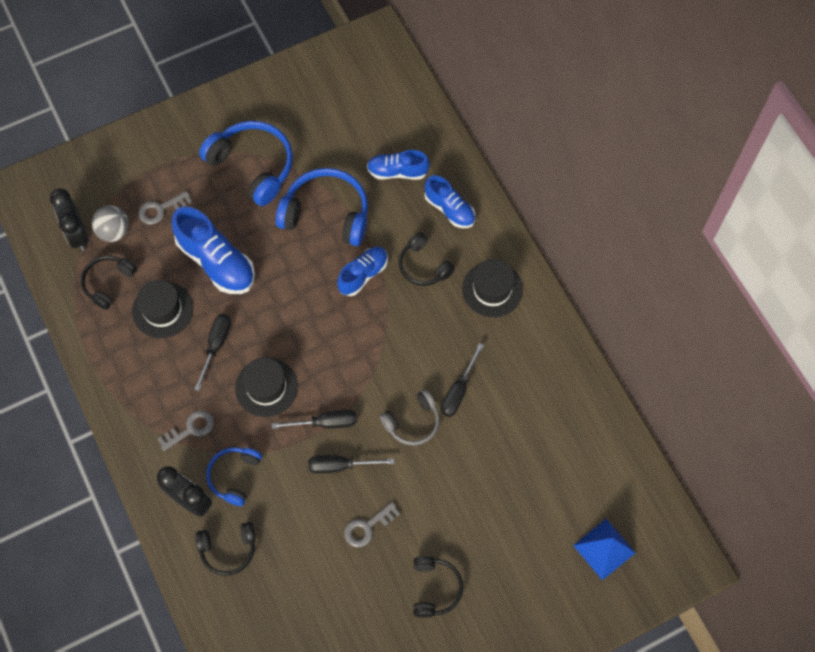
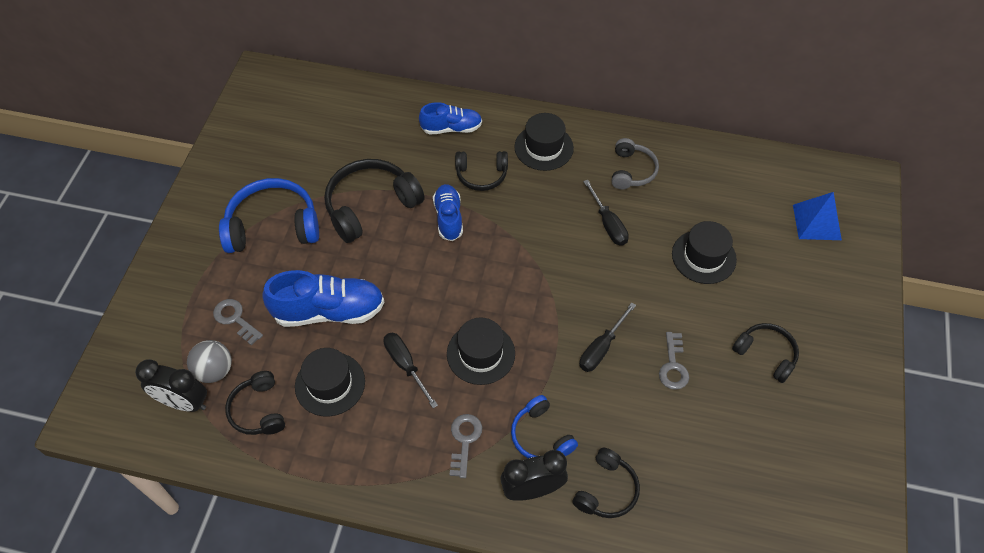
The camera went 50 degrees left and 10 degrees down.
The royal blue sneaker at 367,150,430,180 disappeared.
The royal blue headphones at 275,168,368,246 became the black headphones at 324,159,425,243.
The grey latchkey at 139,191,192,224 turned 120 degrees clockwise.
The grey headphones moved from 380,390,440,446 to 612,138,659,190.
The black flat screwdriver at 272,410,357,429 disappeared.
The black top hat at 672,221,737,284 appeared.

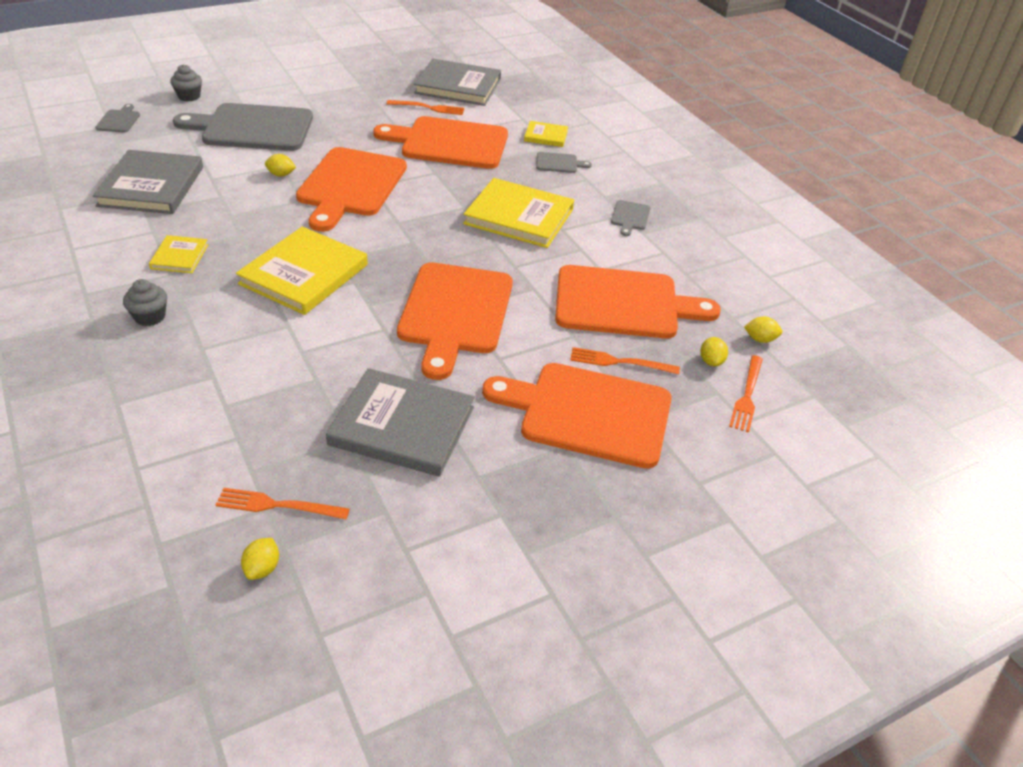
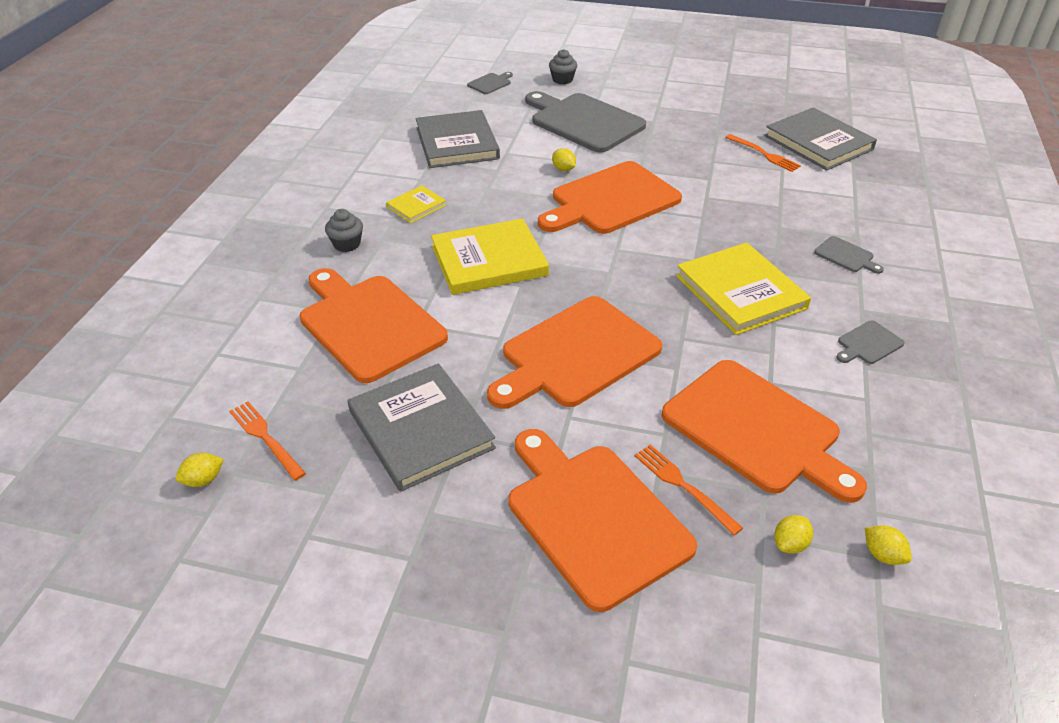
The camera went 45 degrees right and 0 degrees up.
The orange-coloured cutting board moved from 373,116,508,169 to 300,268,448,383.
The bright yellow book at 524,121,568,147 disappeared.
The grey book at 93,150,203,214 turned 60 degrees counterclockwise.
The orange-coloured table fork at 729,355,763,433 disappeared.

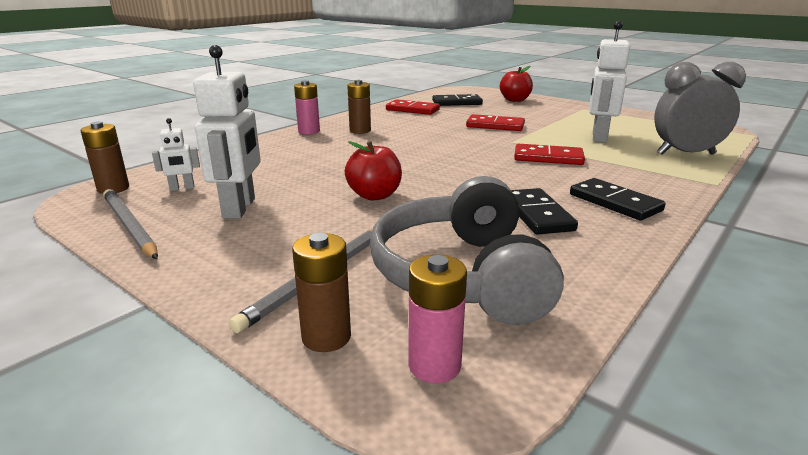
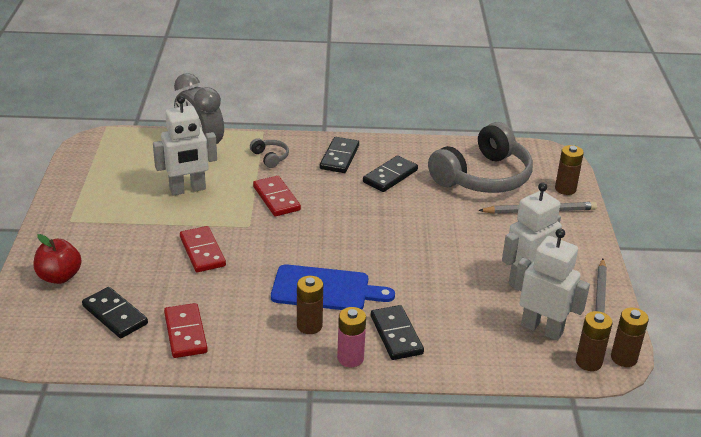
The camera went 130 degrees left and 10 degrees up.
The white toy robot at 152,118,200,191 changed to 2.01 times the size.
The red toy apple at 345,141,402,200 disappeared.
The rosy battery at 408,255,467,383 disappeared.
The grey headphones at 250,138,289,168 appeared.
The royal blue cutting board at 271,264,395,310 appeared.
The black domino tile at 371,305,424,360 appeared.
The brown battery at 611,308,649,367 appeared.

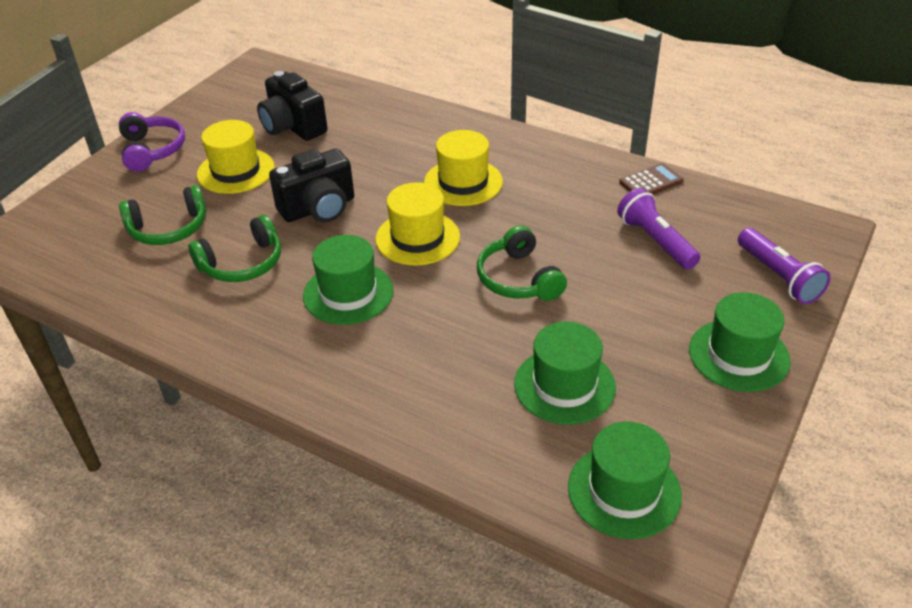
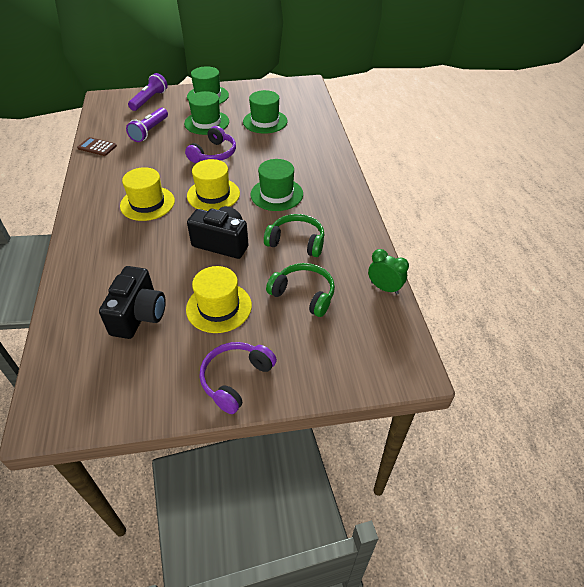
The camera went 130 degrees left and 5 degrees up.
The green headphones at 477,225,567,301 became the violet headphones at 185,126,236,163.
The green top hat moved from 568,421,682,539 to 184,91,229,135.
The green bedside clock at 368,249,409,295 appeared.

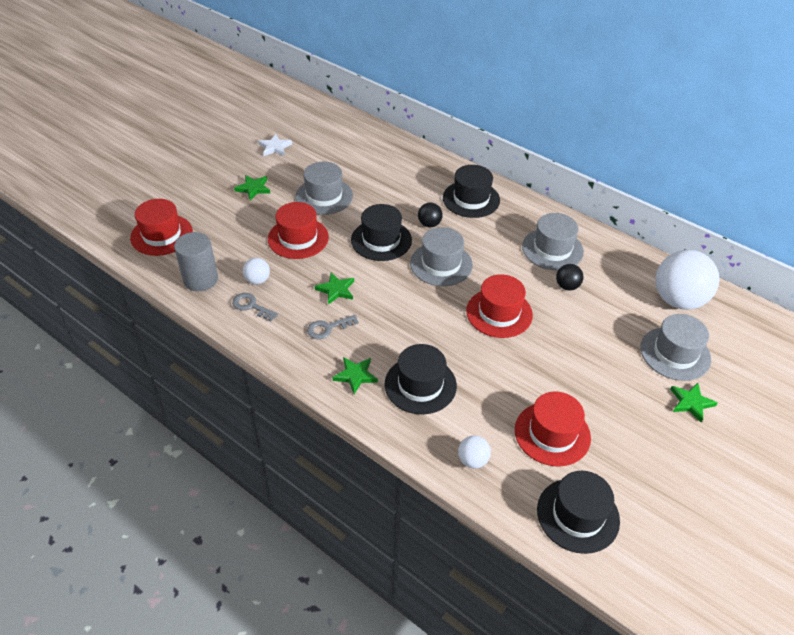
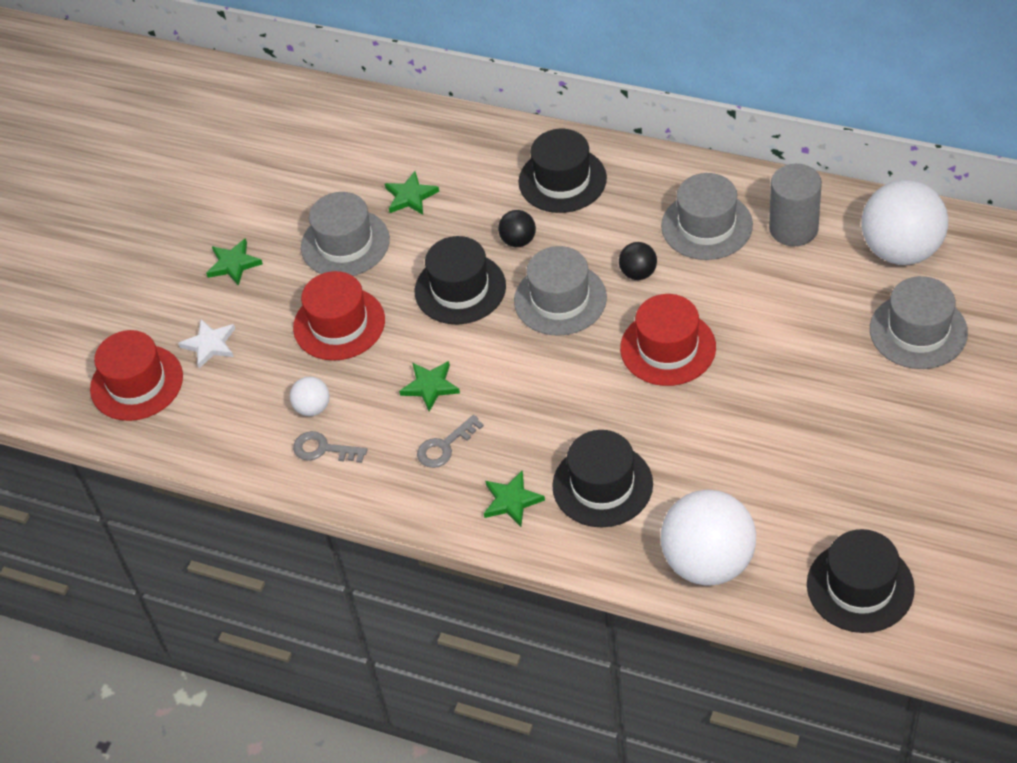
The camera went 10 degrees left and 5 degrees up.
The white star moved from 258,134,292,156 to 178,319,235,369.
The grey solid cylinder moved from 174,232,218,291 to 769,164,822,246.
The black play ball moved from 556,264,583,291 to 619,242,657,280.
The green star moved from 670,383,718,423 to 385,171,439,215.
The red top hat at 515,391,591,467 disappeared.
The white play ball at 458,436,491,469 changed to 2.18 times the size.

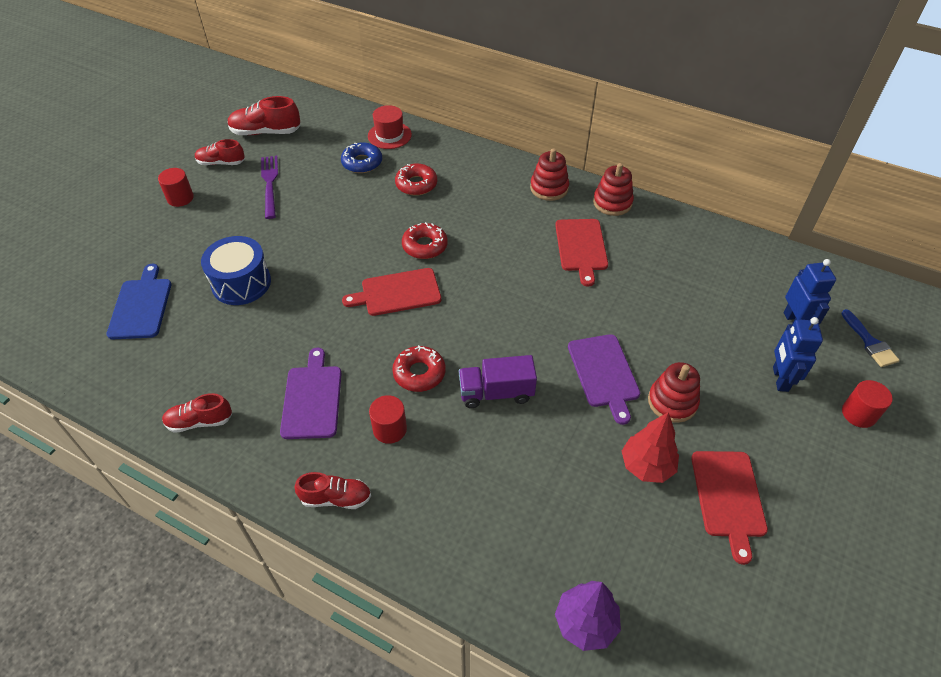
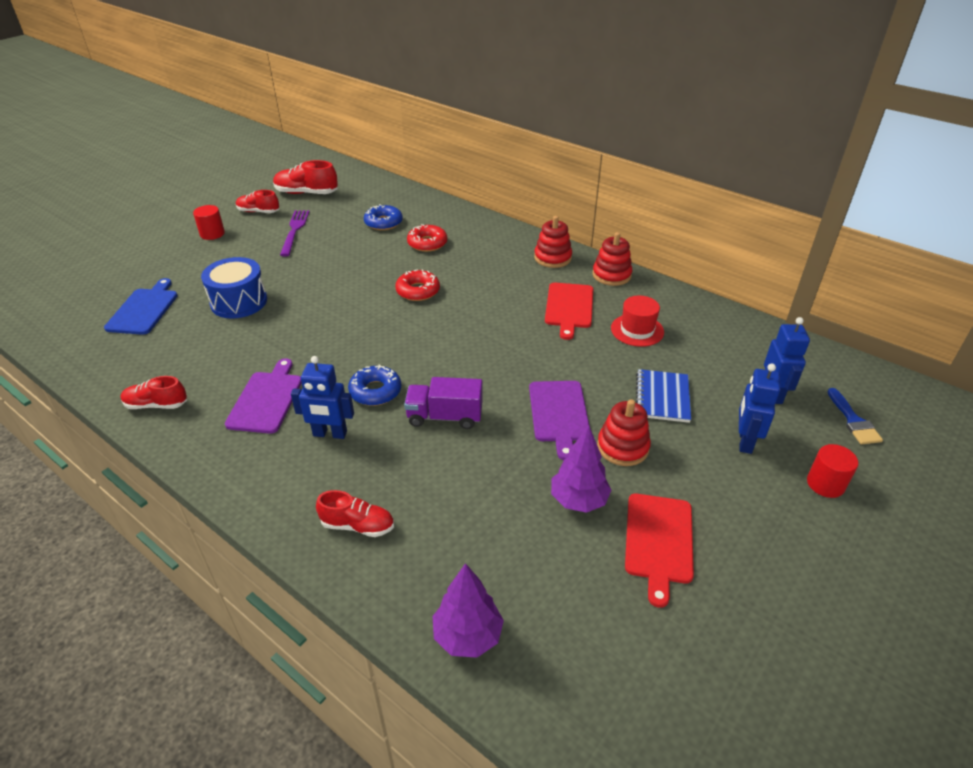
The camera went 10 degrees right and 10 degrees down.
The red top hat moved from 368,105,412,149 to 611,296,664,347.
The red cutting board at 342,268,441,316 disappeared.
The red doughnut at 392,345,446,392 became the royal blue doughnut at 348,365,401,406.
The red solid cylinder at 369,395,407,444 was replaced by the royal blue toy robot at 291,356,354,439.
The red fir tree at 622,412,679,483 became the violet fir tree at 551,426,611,513.
The red sneaker moved from 295,472,371,509 to 316,490,394,537.
The royal blue exercise book at 636,369,691,423 appeared.

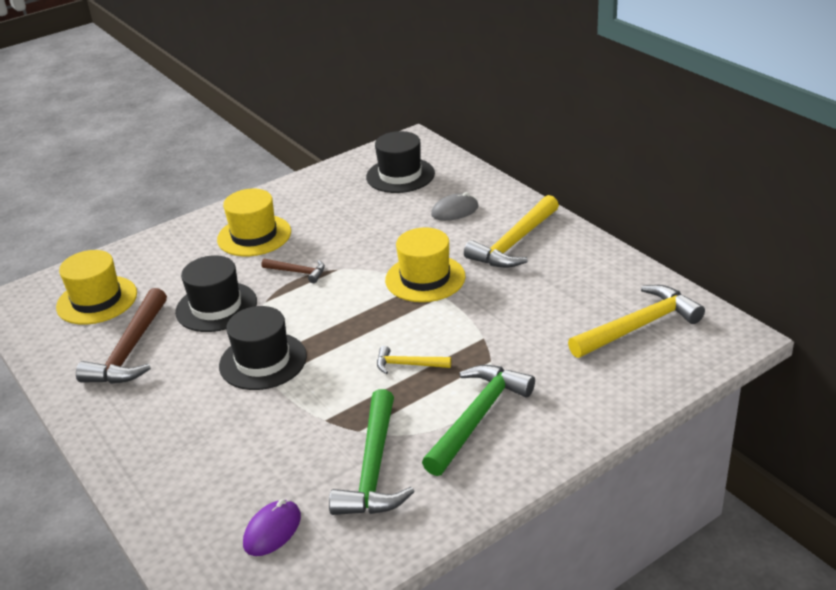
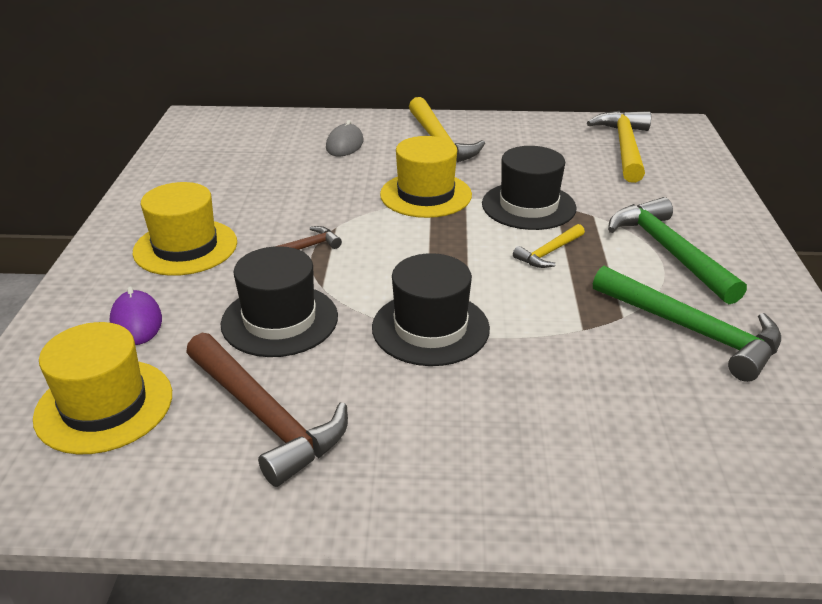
The camera went 55 degrees left and 0 degrees up.
The black top hat moved from 366,131,435,193 to 482,146,577,230.
The violet PC mouse moved from 243,499,301,556 to 110,286,162,345.

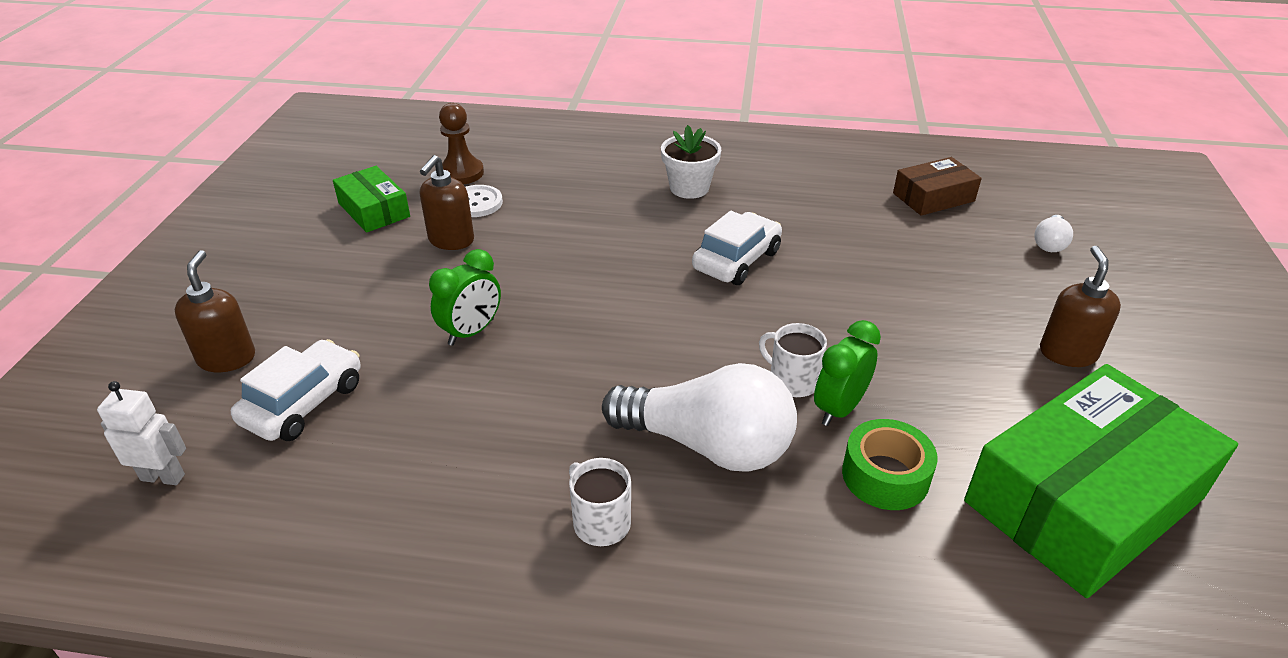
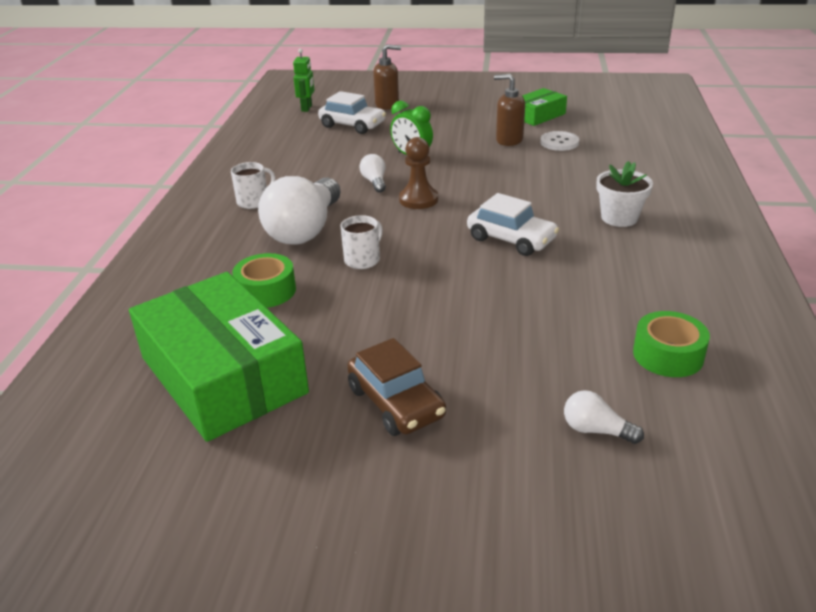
The camera went 90 degrees right and 5 degrees down.
The brown game pawn moved from 439,103,484,184 to 399,137,438,209.
The brown parcel at 893,157,982,216 was replaced by the green sticky tape at 633,311,710,377.
The brown soap pump at 1040,246,1121,367 was replaced by the brown car at 347,338,446,436.
The green bedside clock at 814,320,881,426 disappeared.
The white toy robot at 97,381,186,485 became the green toy robot at 293,49,314,112.
The white bulb at 359,154,386,193 appeared.

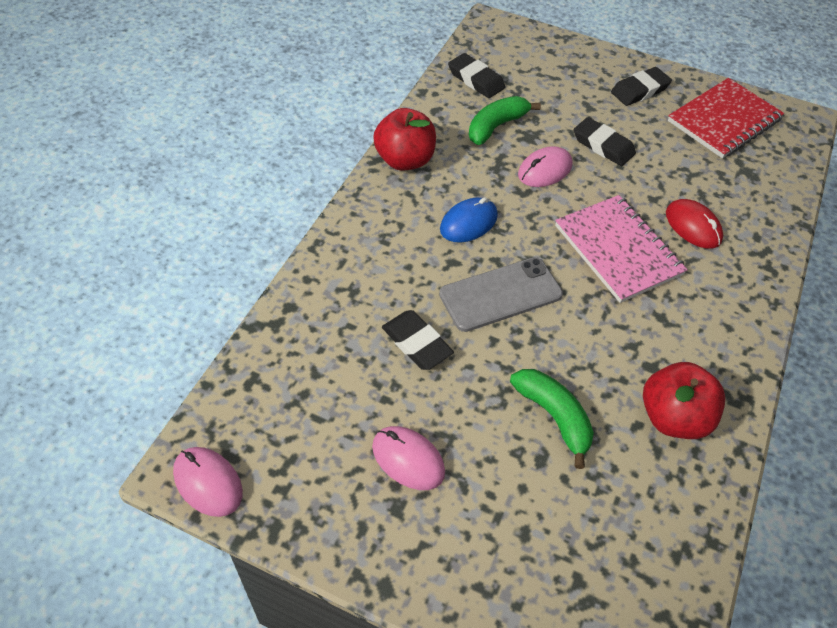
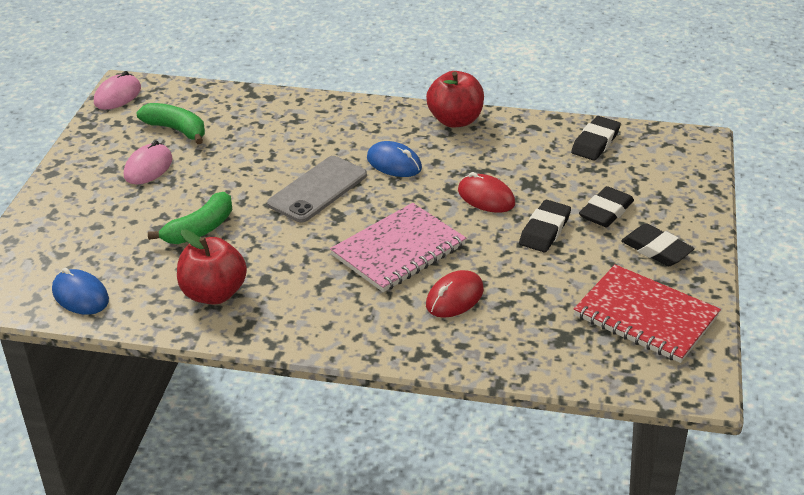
The camera went 80 degrees right and 15 degrees down.
The green banana fruit moved from 469,96,541,145 to 136,103,205,144.
The rosy PC mouse at 518,146,572,187 became the red PC mouse at 458,172,515,213.
The grey mobile phone at 439,257,563,332 turned 75 degrees clockwise.
The black eraser moved from 382,310,454,370 to 579,186,634,227.
The royal blue PC mouse at 52,268,109,315 appeared.

